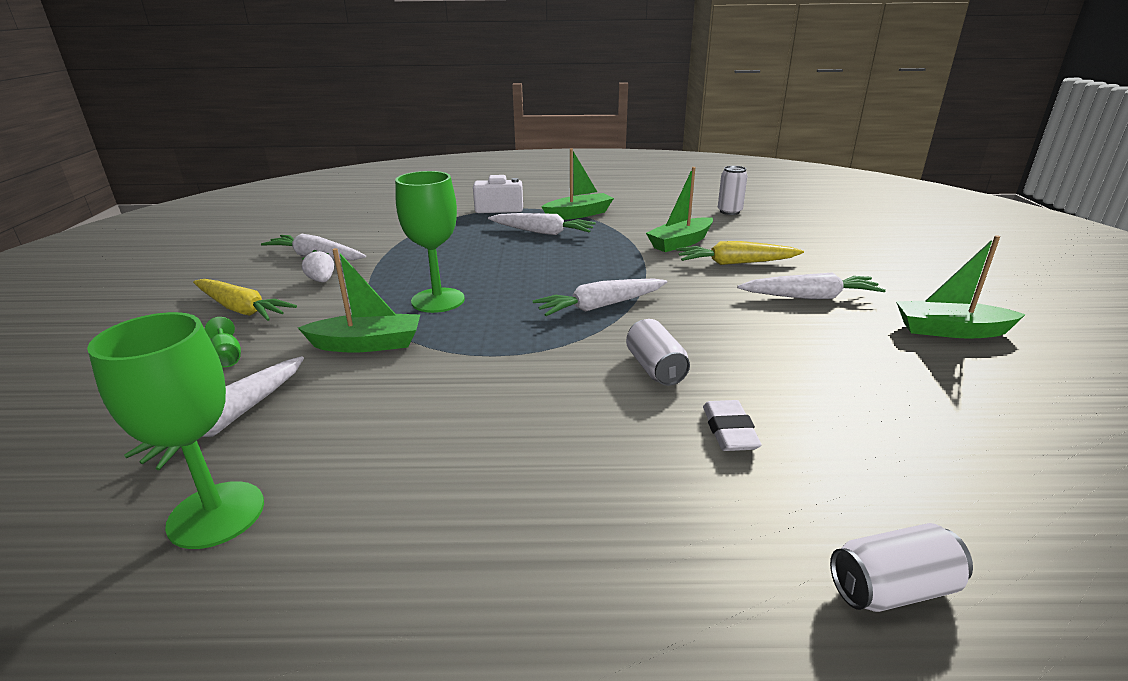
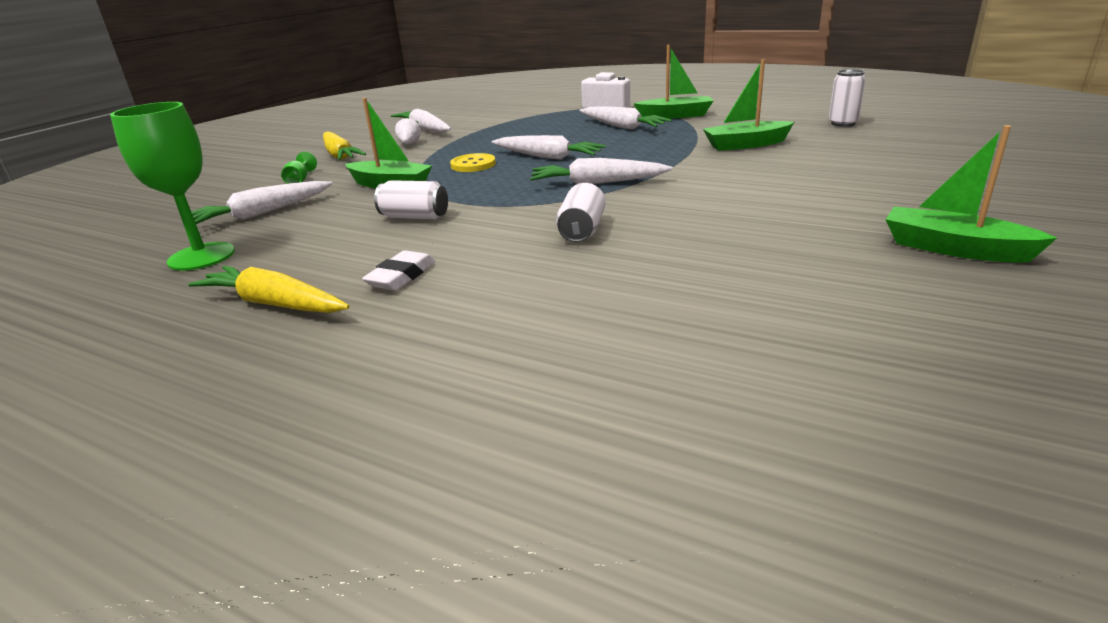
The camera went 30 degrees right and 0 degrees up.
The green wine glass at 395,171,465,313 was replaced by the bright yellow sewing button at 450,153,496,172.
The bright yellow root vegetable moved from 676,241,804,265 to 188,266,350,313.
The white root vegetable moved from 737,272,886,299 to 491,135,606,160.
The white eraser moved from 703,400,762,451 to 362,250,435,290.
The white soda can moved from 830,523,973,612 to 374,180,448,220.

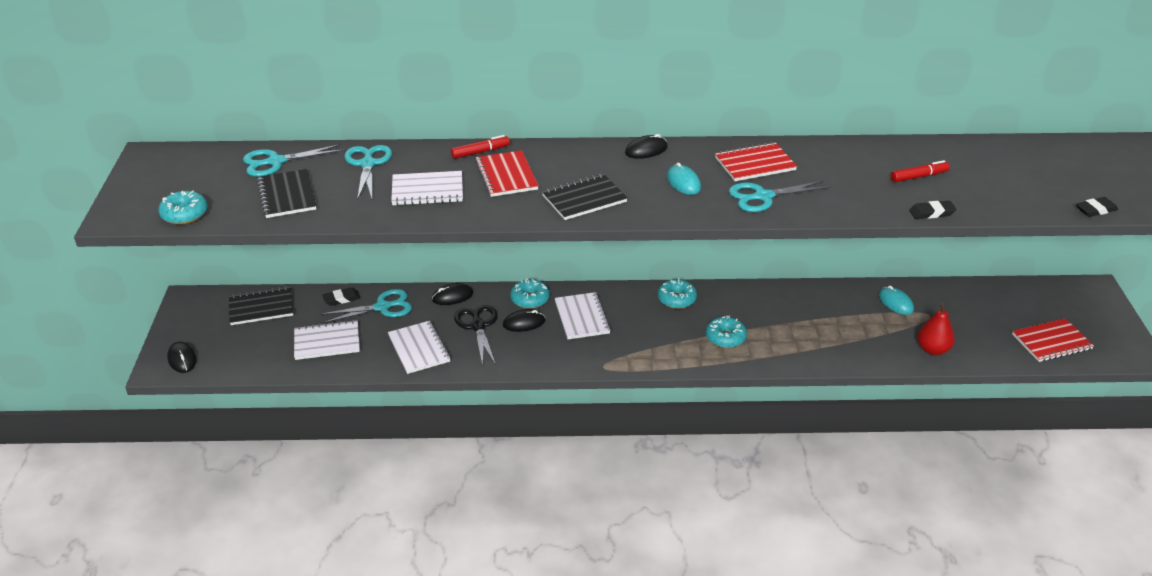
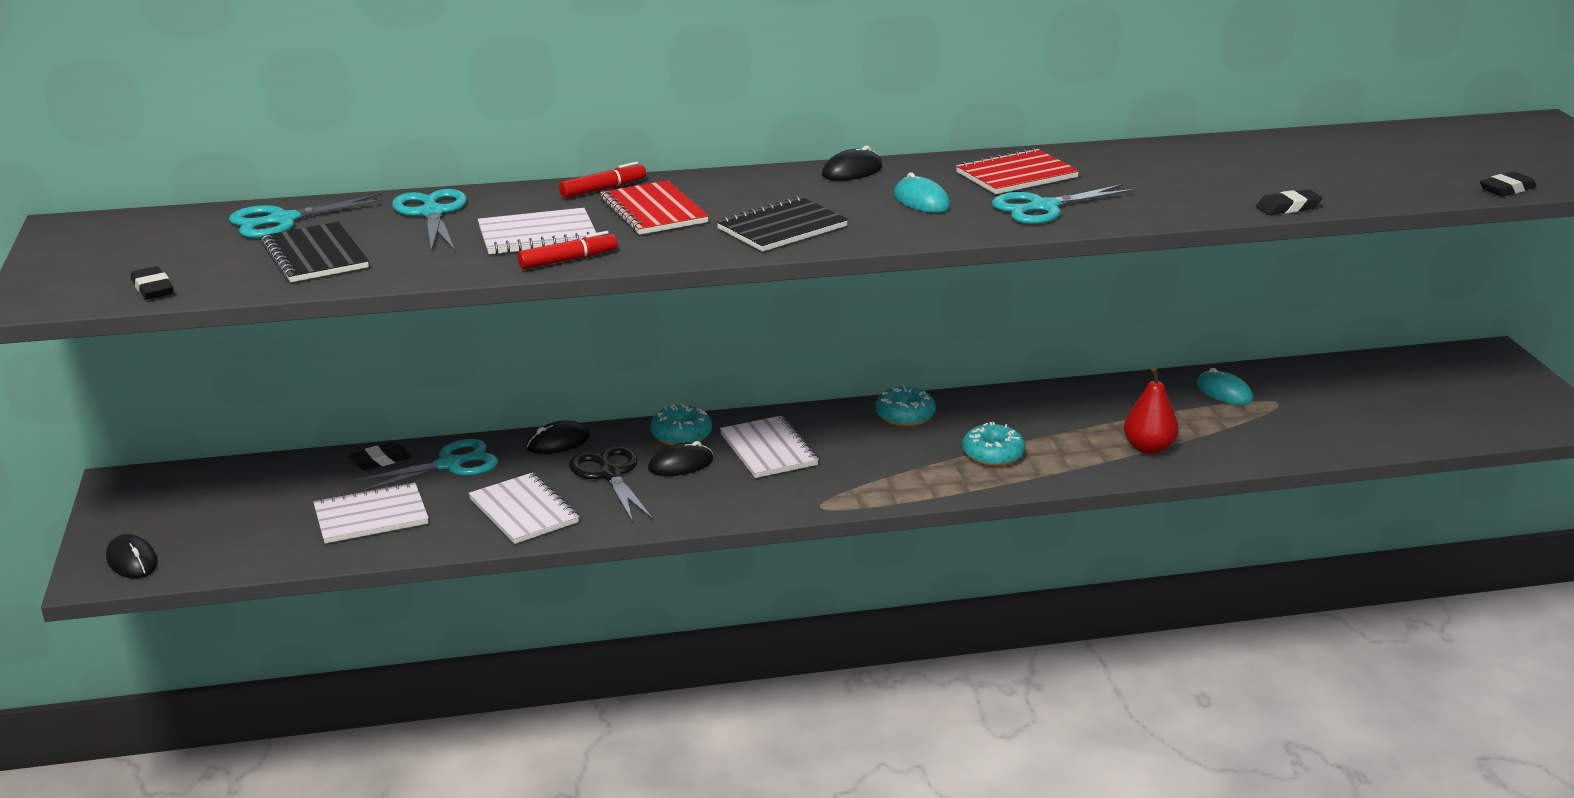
The camera went 10 degrees left and 10 degrees down.
The red marker moved from 890,160,950,182 to 518,231,617,269.
The aqua doughnut at 158,190,207,224 was replaced by the black eraser at 131,266,173,299.
The black exercise book at 229,286,293,325 disappeared.
The red toy pear moved from 917,303,955,355 to 1124,368,1179,455.
The red exercise book at 1012,318,1094,362 disappeared.

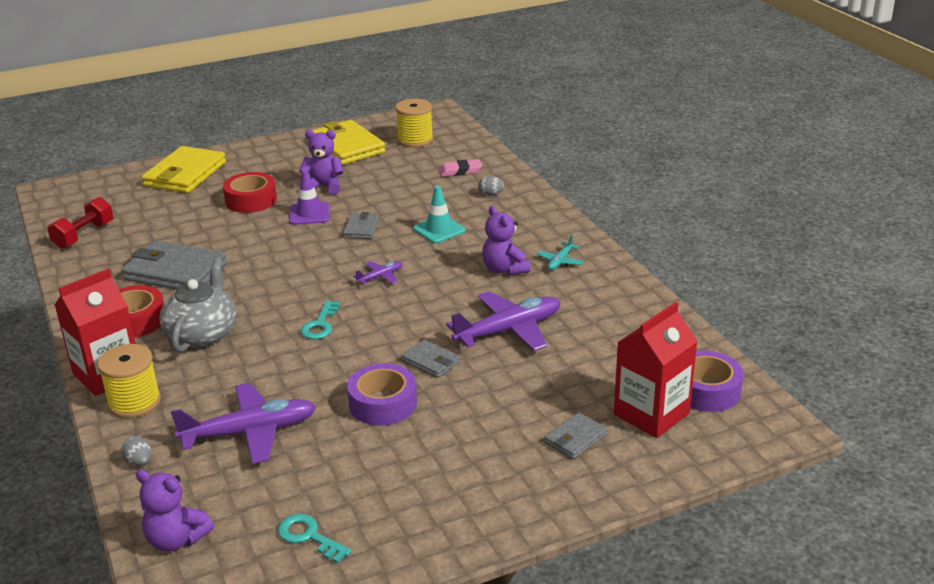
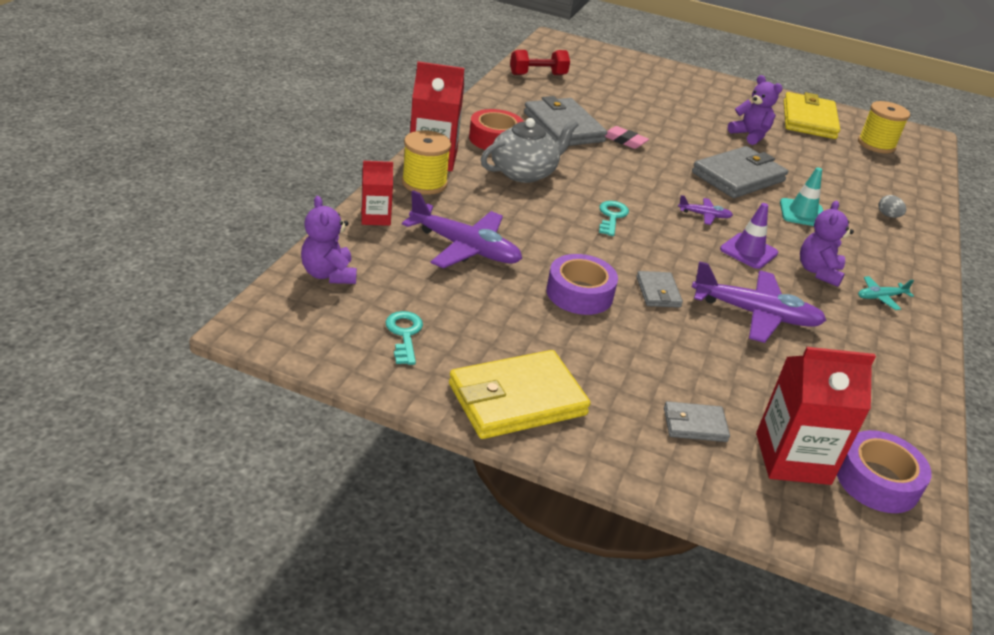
The camera went 40 degrees right and 5 degrees up.
The bright yellow billfold moved from 142,146,226,193 to 449,350,591,439.
The rosy eraser moved from 439,159,482,177 to 605,126,649,149.
The violet road cone moved from 289,171,330,225 to 720,203,778,269.
The red sticky tape at 223,172,277,213 disappeared.
The grey billfold at 343,212,379,239 changed to 1.98 times the size.
The aqua latchkey at 300,301,340,339 turned 135 degrees clockwise.
The grey egg shape at 121,436,152,466 was replaced by the red juice carton at 361,161,393,226.

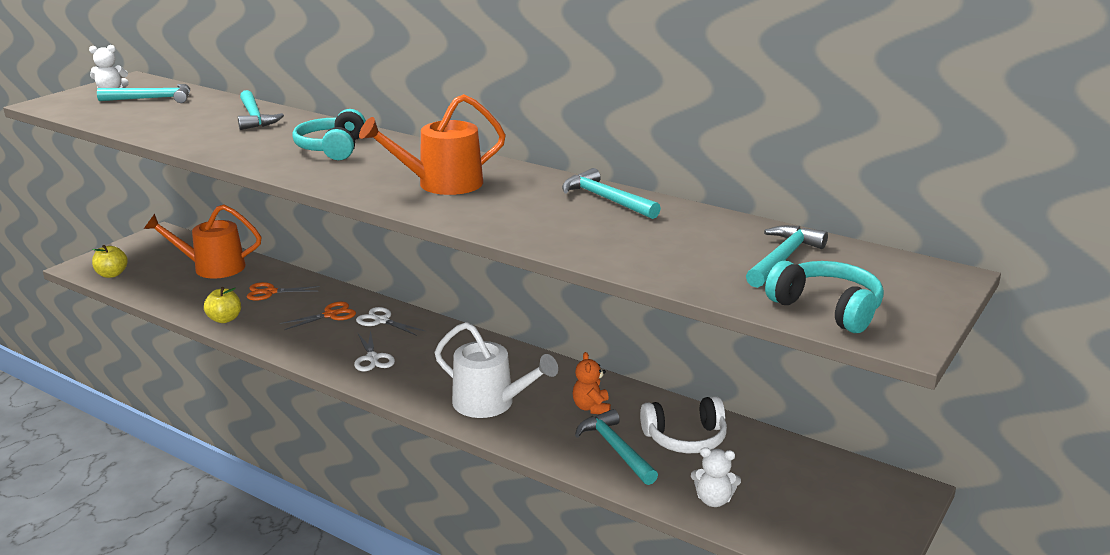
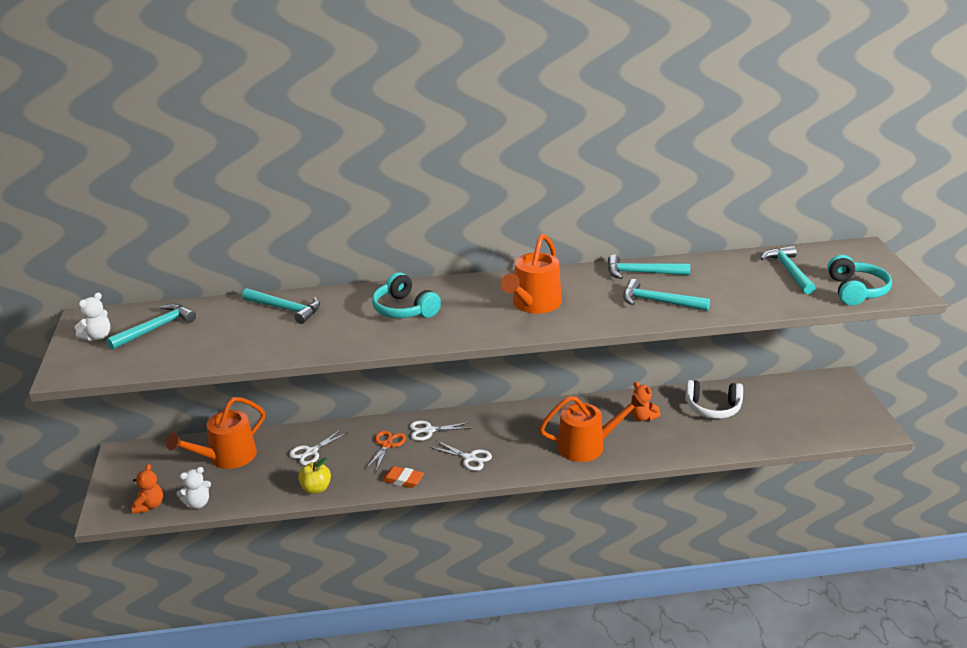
The camera went 40 degrees left and 5 degrees up.
The bright yellow toy apple at 92,244,128,278 was replaced by the orange-coloured teddy at 132,464,163,514.
The aqua headphones at 765,261,884,333 turned 90 degrees clockwise.
The orange-coloured scissors at 247,282,320,301 became the white scissors at 289,429,348,465.
The white watering can at 435,322,558,418 became the orange-coloured watering can at 539,393,645,462.
The white headphones at 640,396,727,453 turned 60 degrees clockwise.
The aqua hammer moved from 575,409,658,485 to 623,279,710,311.
The white teddy moved from 691,447,741,507 to 177,467,211,509.
The orange-coloured eraser at 382,466,424,488 appeared.

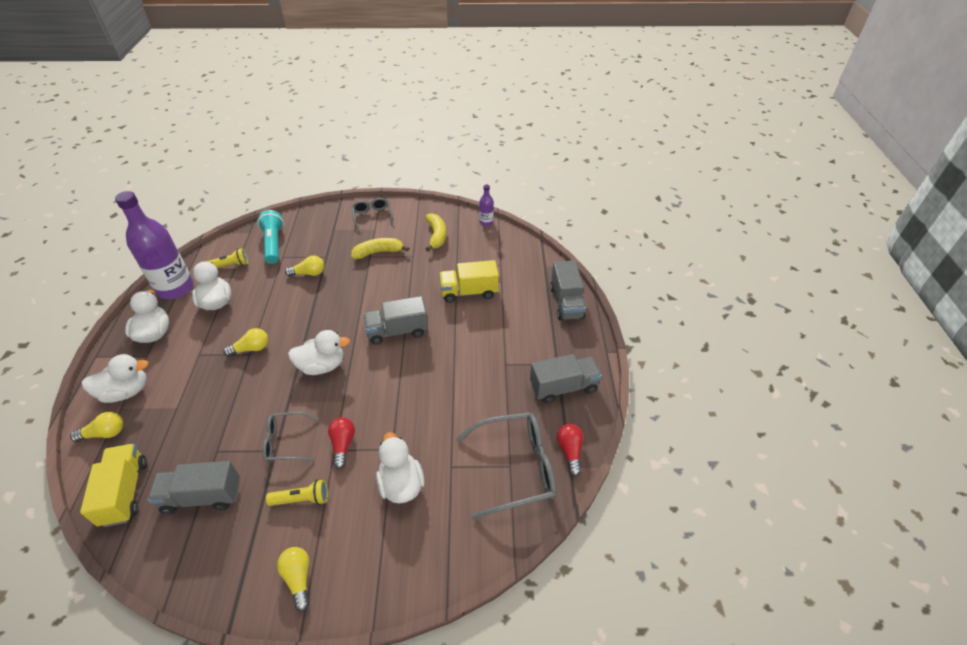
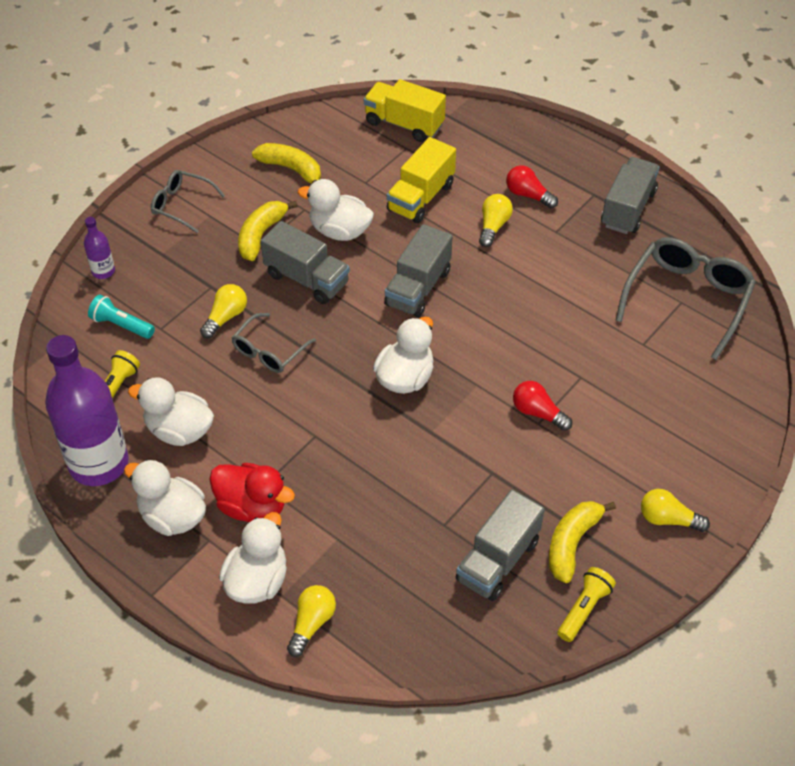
The camera went 50 degrees left and 5 degrees up.
The violet bottle moved from 479,185,494,226 to 84,217,115,279.
The aqua torch at 257,210,284,264 changed to 0.66 times the size.
The grey toy truck moved from 550,260,586,320 to 261,221,350,304.
The bright yellow bulb moved from 223,328,268,357 to 479,194,513,247.
The grey glasses moved from 263,412,318,462 to 231,313,316,373.
The red bulb moved from 557,424,584,477 to 506,165,558,208.
The white rubber duck moved from 376,432,425,503 to 298,179,374,241.
The bright yellow toy truck moved from 80,444,147,527 to 364,79,446,142.
The bright yellow torch moved from 266,480,328,506 to 558,567,616,642.
The red rubber duck at 209,463,295,522 appeared.
The bright yellow banana fruit at 549,501,616,583 appeared.

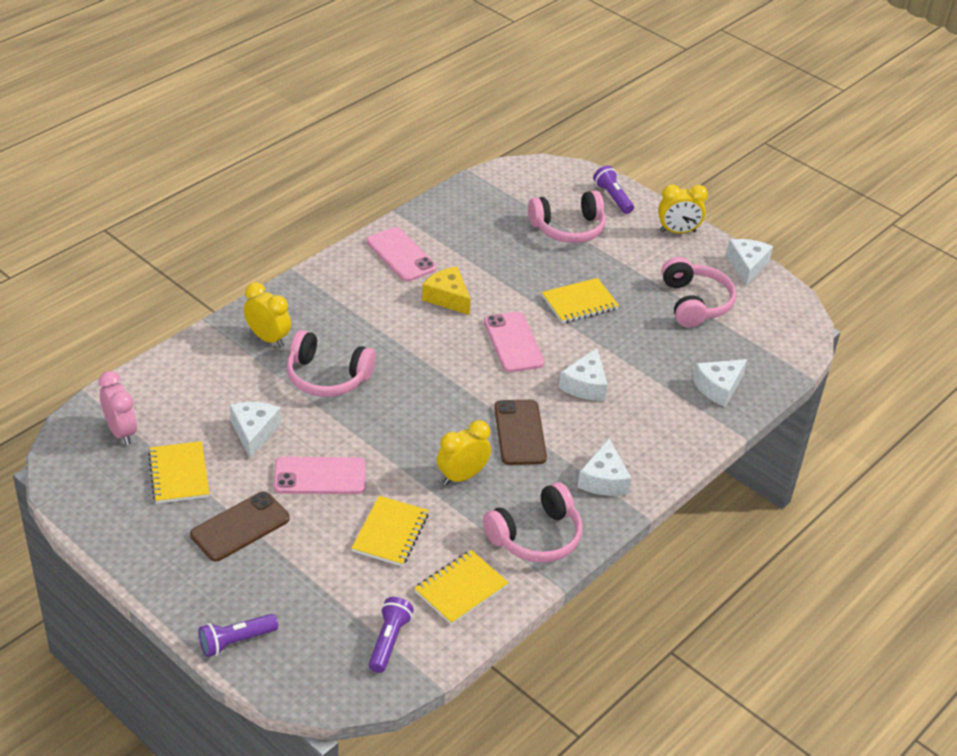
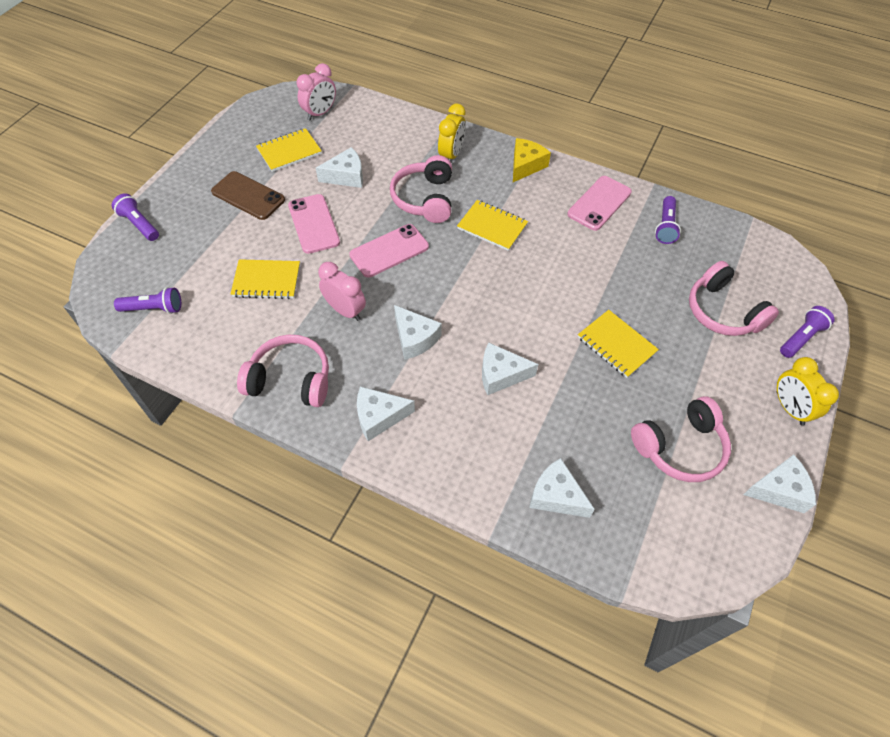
The camera went 75 degrees right and 15 degrees up.
The bright yellow piece of cheese moved from 422,266,471,315 to 513,138,551,182.
The rosy mobile phone moved from 484,312,545,372 to 349,224,429,277.
The brown mobile phone at 494,400,547,465 was replaced by the white piece of cheese at 394,305,442,360.
The bright yellow bedside clock at 437,420,491,485 became the rosy bedside clock at 318,262,366,321.
The rosy headphones at 483,482,583,563 turned 150 degrees clockwise.
The bright yellow exercise book moved from 414,550,509,625 to 457,200,528,251.
The violet torch at 655,196,681,244 appeared.

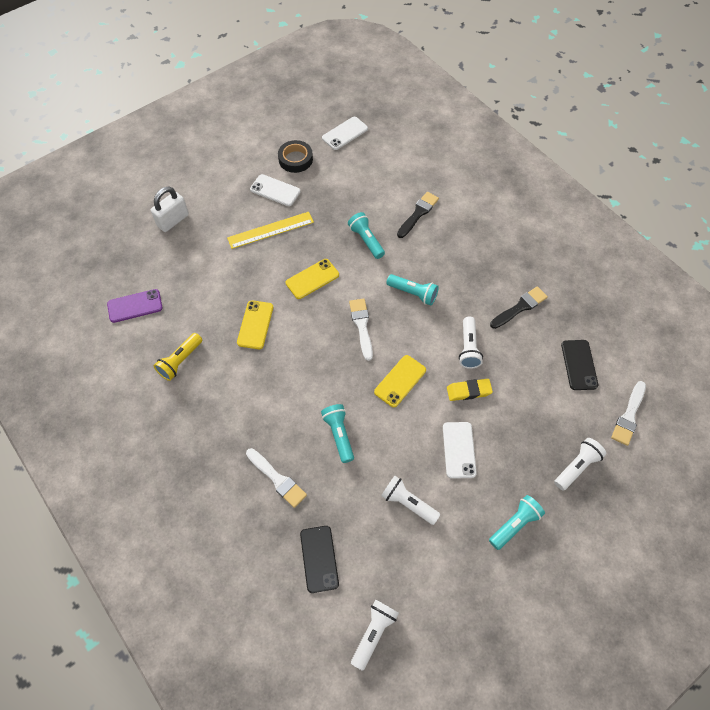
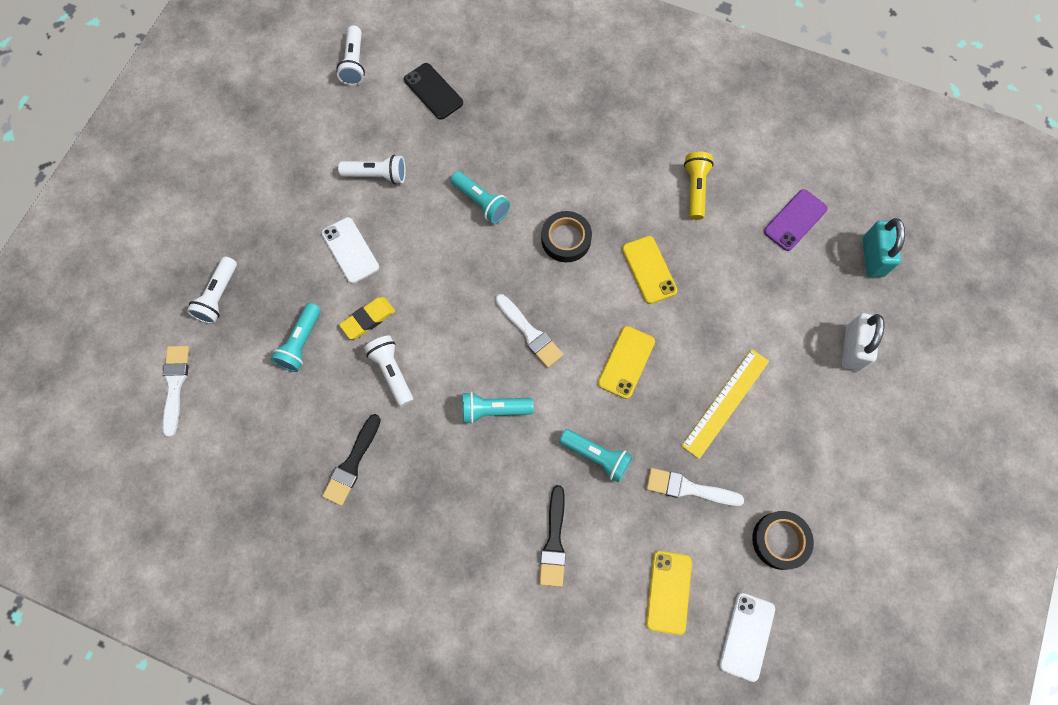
The camera went 150 degrees right and 10 degrees up.
The white mobile phone at 250,174,300,206 disappeared.
The black mobile phone at 561,340,598,390 disappeared.
The bright yellow mobile phone moved from 374,355,426,407 to 646,551,692,635.
The white paintbrush moved from 246,448,307,508 to 646,468,744,506.
The aqua torch moved from 489,495,545,550 to 271,303,321,372.
The black sticky tape at 541,211,592,262 appeared.
The aqua small lock at 862,218,905,277 appeared.

